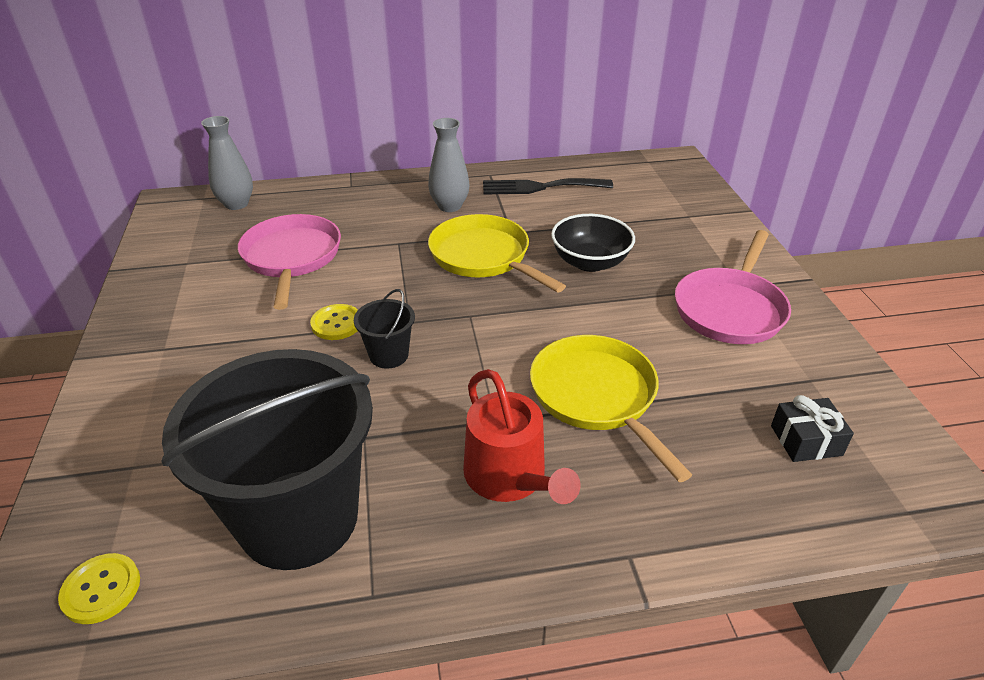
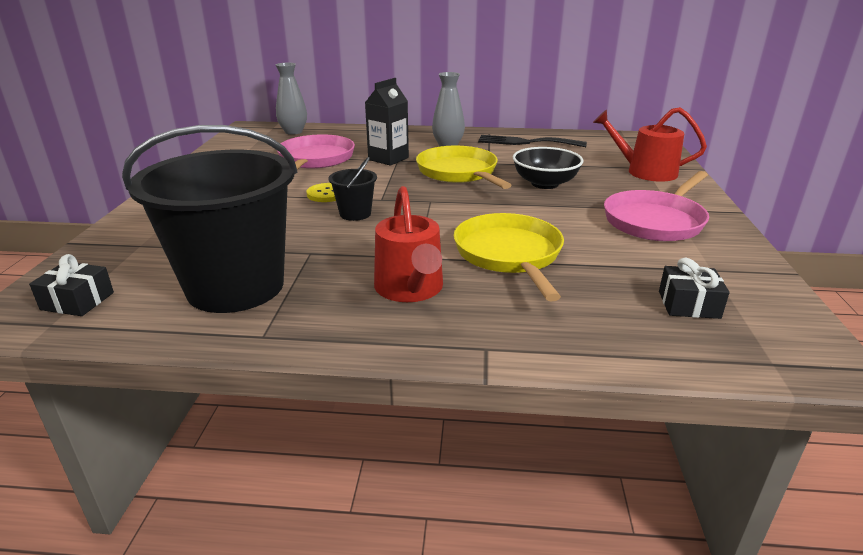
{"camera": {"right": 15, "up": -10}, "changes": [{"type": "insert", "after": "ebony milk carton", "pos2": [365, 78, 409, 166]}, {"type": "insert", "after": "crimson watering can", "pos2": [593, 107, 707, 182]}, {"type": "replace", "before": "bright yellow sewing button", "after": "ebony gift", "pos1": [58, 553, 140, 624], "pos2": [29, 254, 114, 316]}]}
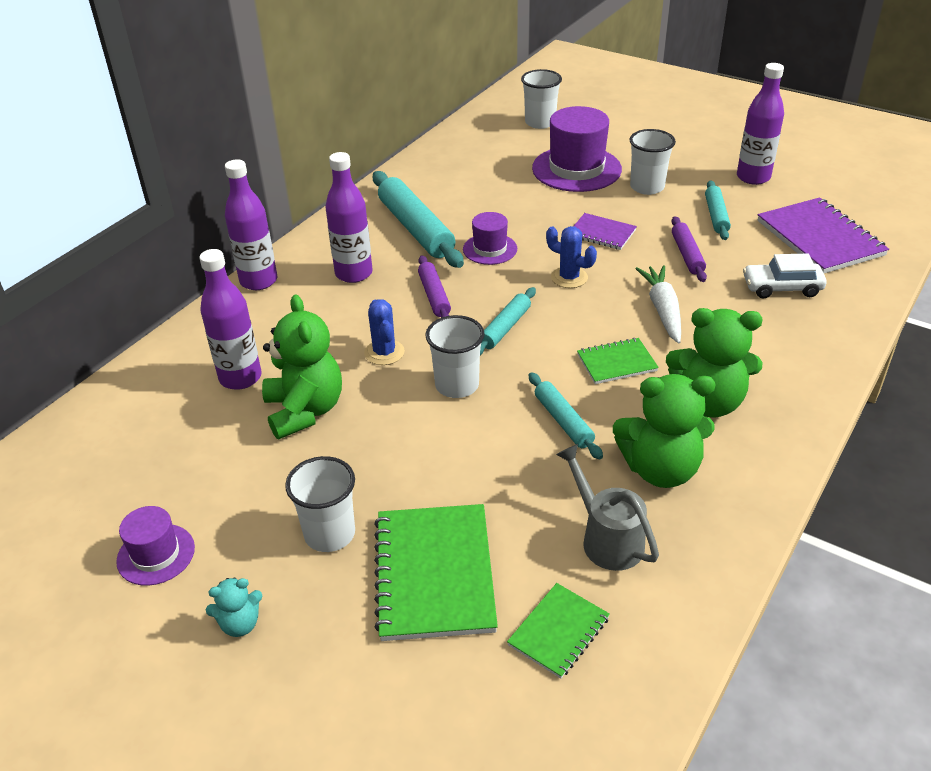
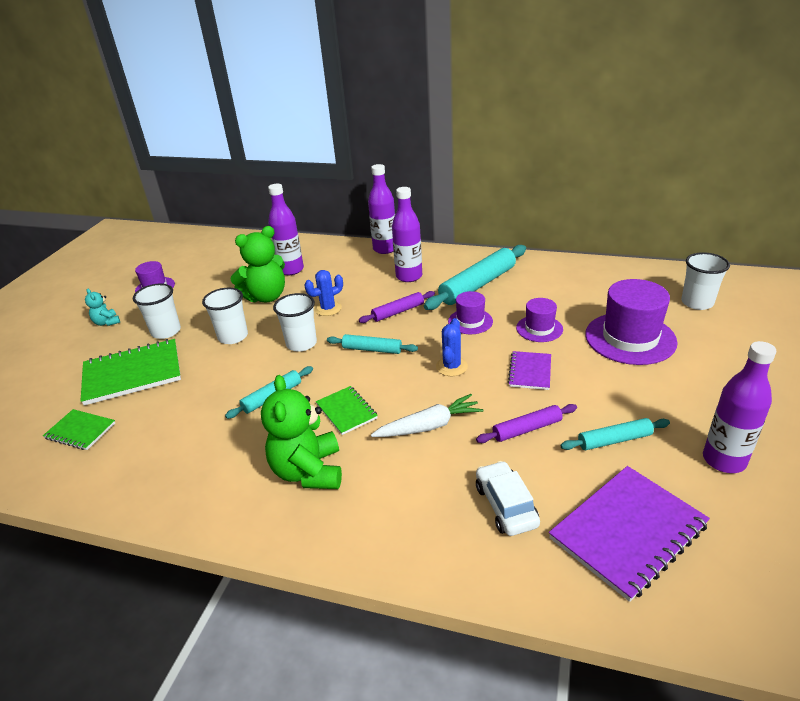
{"camera": {"right": 75, "up": -5}, "changes": [{"type": "delete", "before": "grey watering can", "pos1": [556, 444, 659, 571]}, {"type": "delete", "before": "green teddy", "pos1": [613, 374, 716, 488]}, {"type": "insert", "after": "purple tall hat", "pos2": [516, 298, 563, 342]}, {"type": "move", "before": "white beaker", "pos1": [630, 129, 676, 195], "pos2": [202, 288, 248, 344]}]}
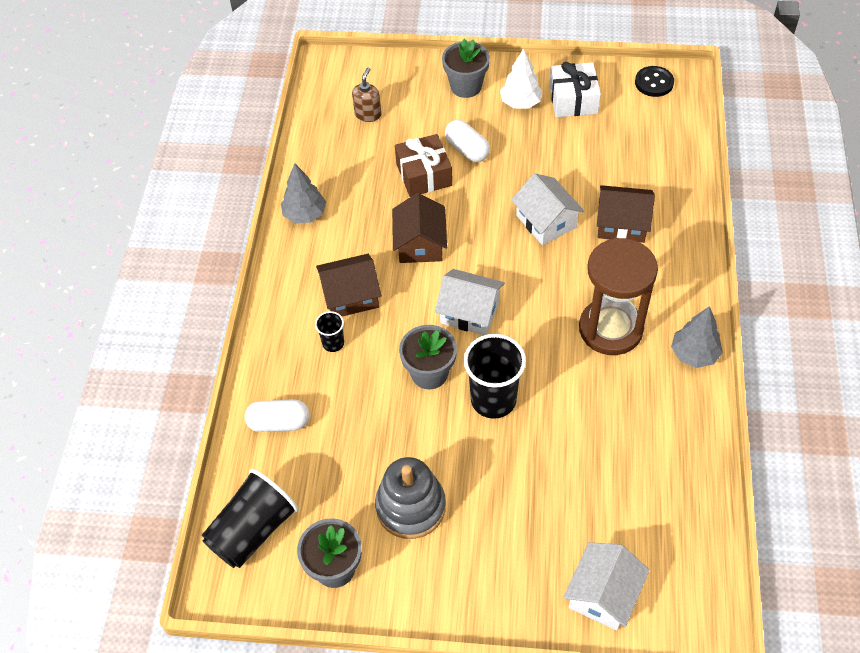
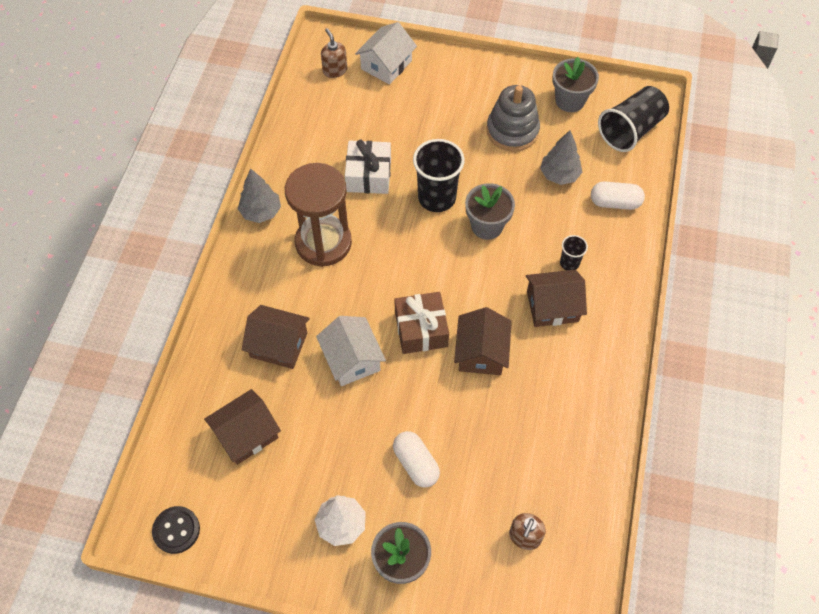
{"camera": {"right": -175, "up": 5}, "changes": [{"type": "delete", "before": "white house", "pos1": [435, 269, 505, 335]}, {"type": "insert", "after": "brown house", "pos2": [204, 389, 281, 465]}, {"type": "insert", "after": "brown pump bottle", "pos2": [321, 28, 347, 78]}, {"type": "move", "before": "grey fir tree", "pos1": [281, 163, 326, 223], "pos2": [540, 130, 582, 185]}, {"type": "move", "before": "brown gift", "pos1": [395, 134, 452, 197], "pos2": [394, 292, 449, 354]}, {"type": "move", "before": "white gift", "pos1": [549, 62, 601, 117], "pos2": [345, 140, 391, 194]}]}
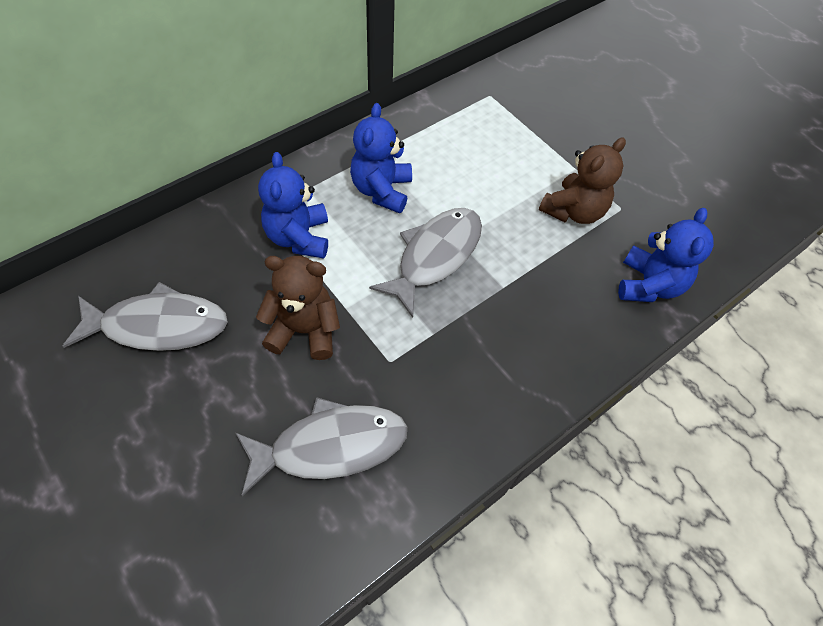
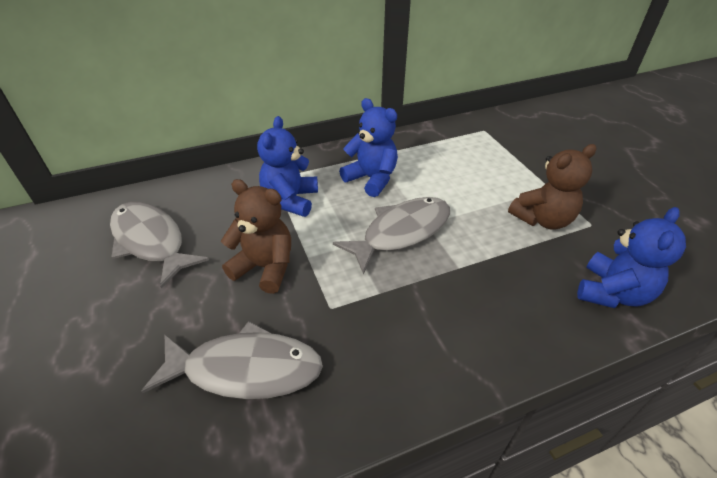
{"camera": {"right": 20, "up": -15}, "changes": [{"type": "rotate", "before": "grey fish", "pos1": [63, 282, 228, 351], "pos2": [110, 202, 209, 288], "turn": -150}, {"type": "rotate", "before": "cobalt teddy", "pos1": [350, 103, 412, 213], "pos2": [339, 98, 398, 197], "turn": 105}]}
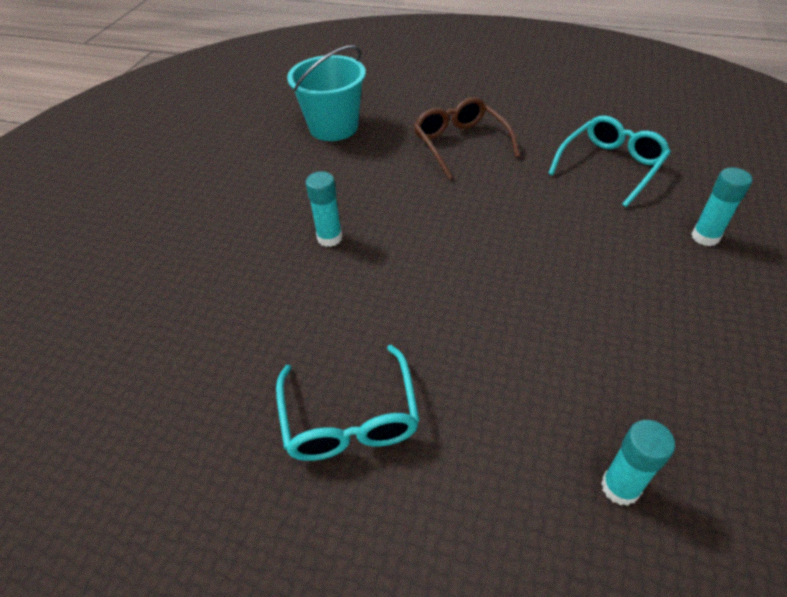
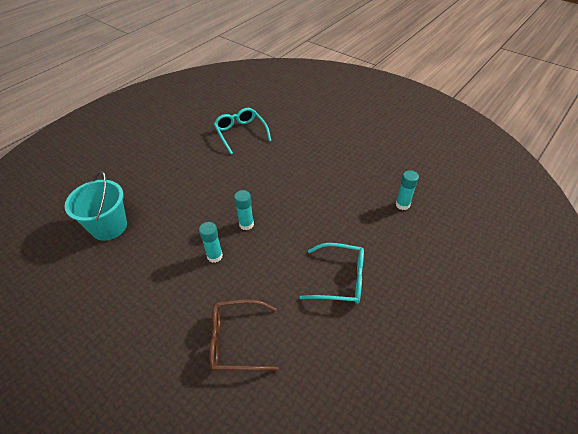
{"camera": {"right": -70, "up": 0}, "changes": [{"type": "move", "before": "brown glasses", "pos1": [414, 97, 520, 180], "pos2": [209, 300, 279, 371]}, {"type": "move", "before": "turquoise glue stick", "pos1": [691, 167, 752, 246], "pos2": [234, 190, 254, 230]}]}
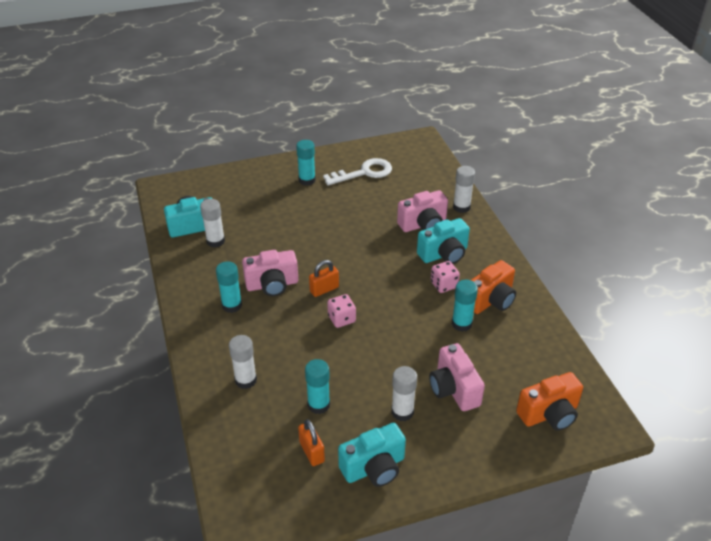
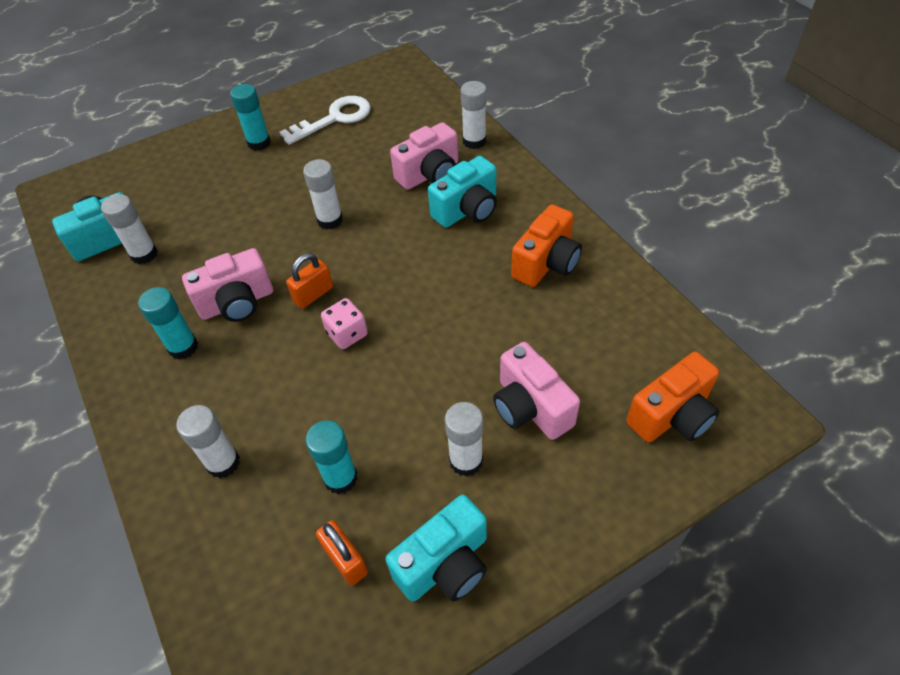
{"camera": {"right": -10, "up": 10}, "changes": [{"type": "delete", "before": "rose-pink die", "pos1": [431, 261, 460, 293]}, {"type": "delete", "before": "turquoise glue stick", "pos1": [452, 280, 478, 332]}, {"type": "insert", "after": "white glue stick", "pos2": [303, 159, 343, 230]}]}
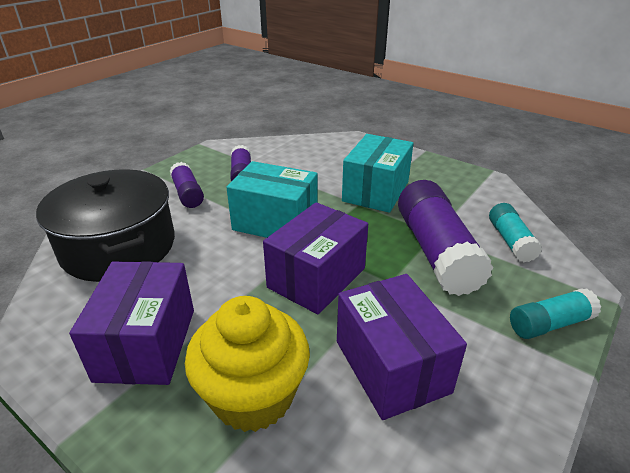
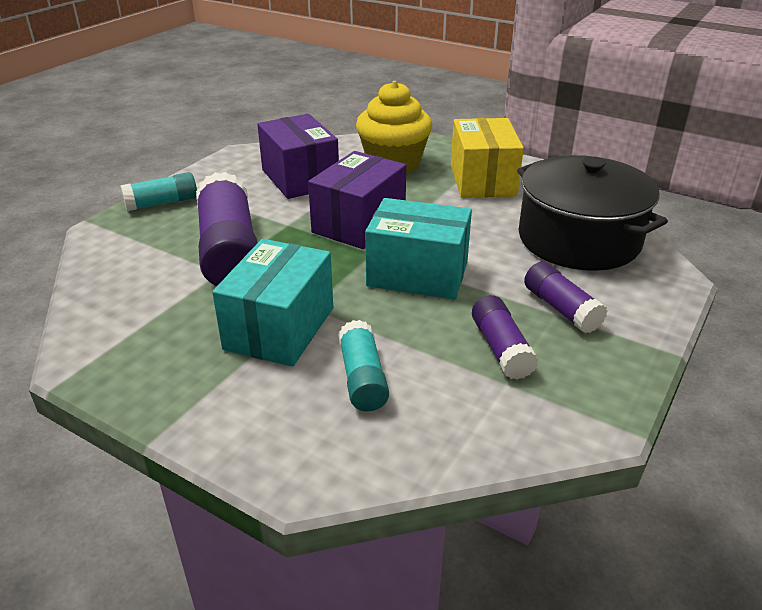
{"camera": {"right": 175, "up": 0}, "changes": [{"type": "move", "before": "turquoise glue stick", "pos1": [489, 203, 542, 262], "pos2": [339, 320, 389, 411]}, {"type": "recolor", "before": "purple box", "after": "bright yellow box", "pos1": [69, 261, 194, 385], "pos2": [451, 118, 524, 198]}]}
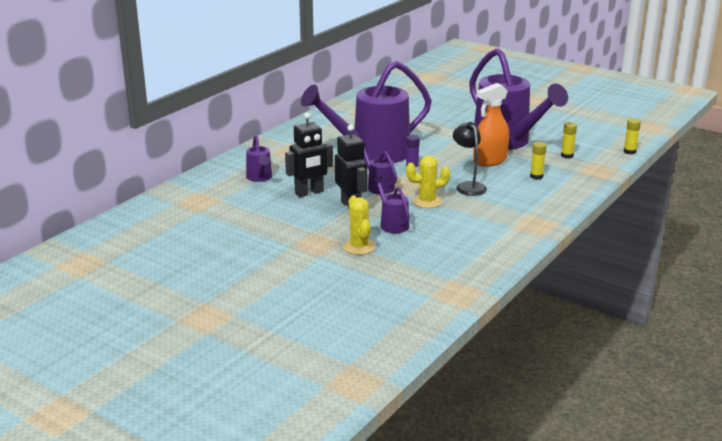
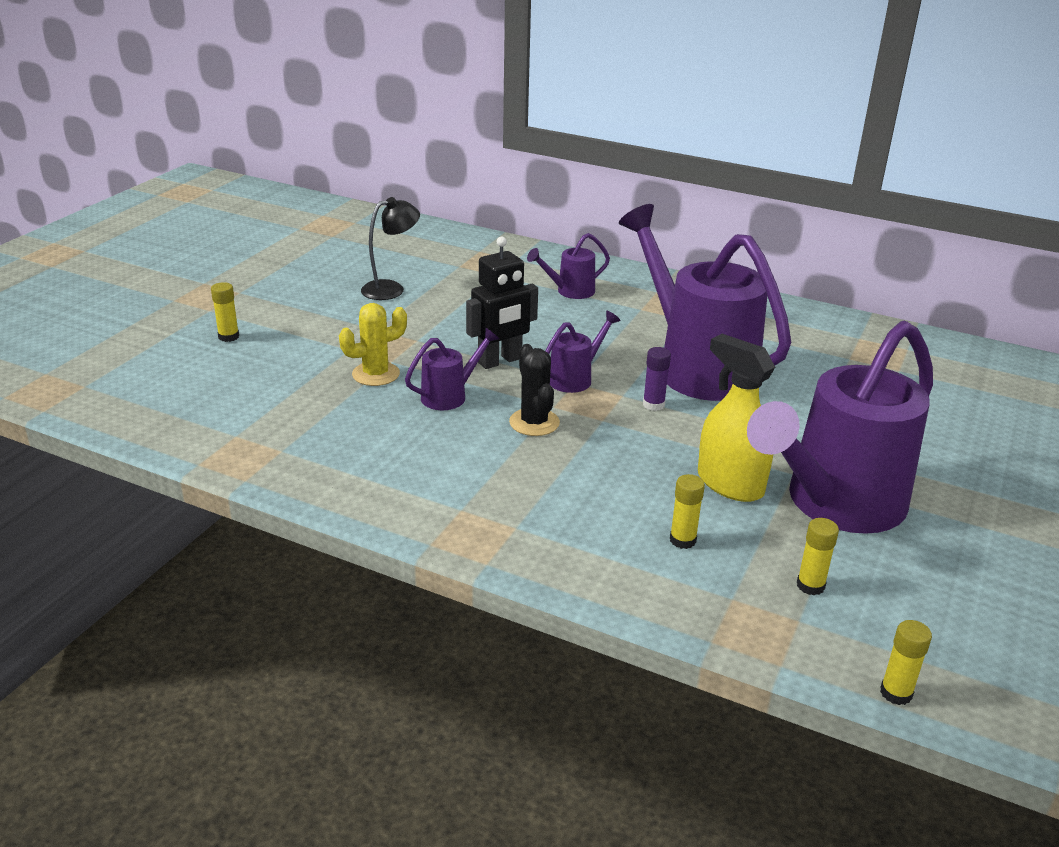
{"camera": {"right": 80, "up": 5}, "changes": [{"type": "delete", "before": "ebony robot figure", "pos1": [285, 113, 333, 197]}, {"type": "insert", "after": "bright yellow glue stick", "pos2": [211, 282, 239, 342]}, {"type": "move", "before": "ebony reading lamp", "pos1": [453, 122, 487, 196], "pos2": [361, 197, 420, 300]}, {"type": "recolor", "before": "bright yellow cactus", "after": "ebony cactus", "pos1": [406, 155, 450, 208], "pos2": [509, 344, 560, 436]}, {"type": "recolor", "before": "orange spray cleaner", "after": "bright yellow spray cleaner", "pos1": [473, 83, 509, 167], "pos2": [698, 334, 775, 502]}]}
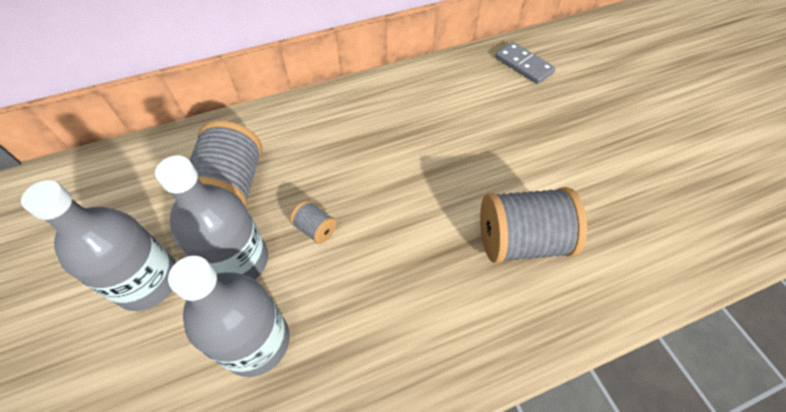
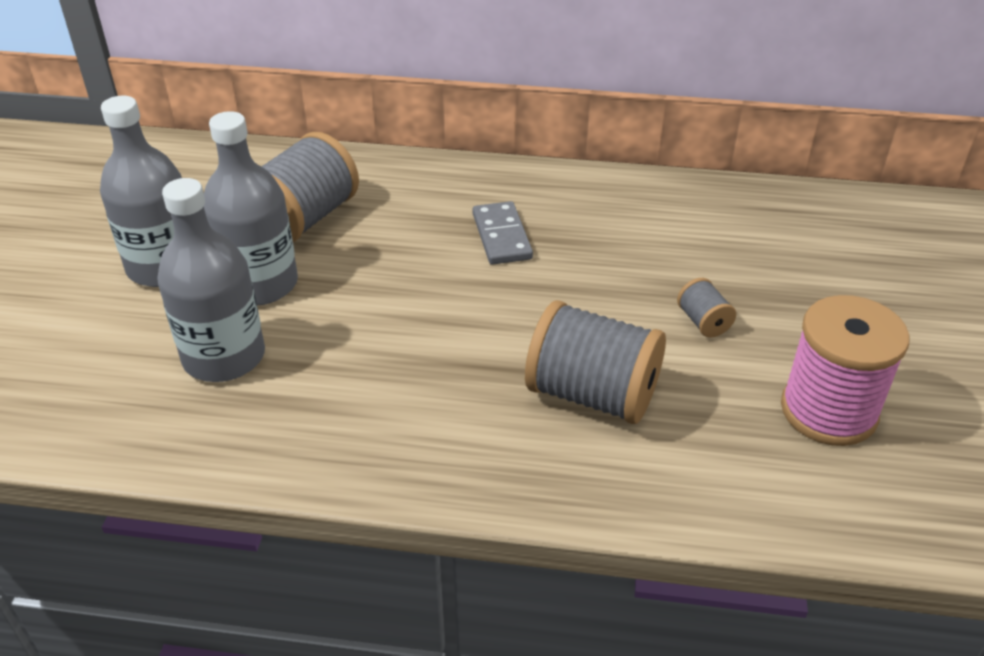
{"camera": {"right": 30, "up": -15}, "changes": [{"type": "insert", "after": "rose-pink bobbin", "pos2": [781, 295, 909, 446]}, {"type": "move", "before": "grey bobbin", "pos1": [290, 200, 337, 244], "pos2": [677, 278, 736, 338]}, {"type": "move", "before": "grey domino tile", "pos1": [495, 42, 556, 84], "pos2": [472, 201, 533, 265]}]}
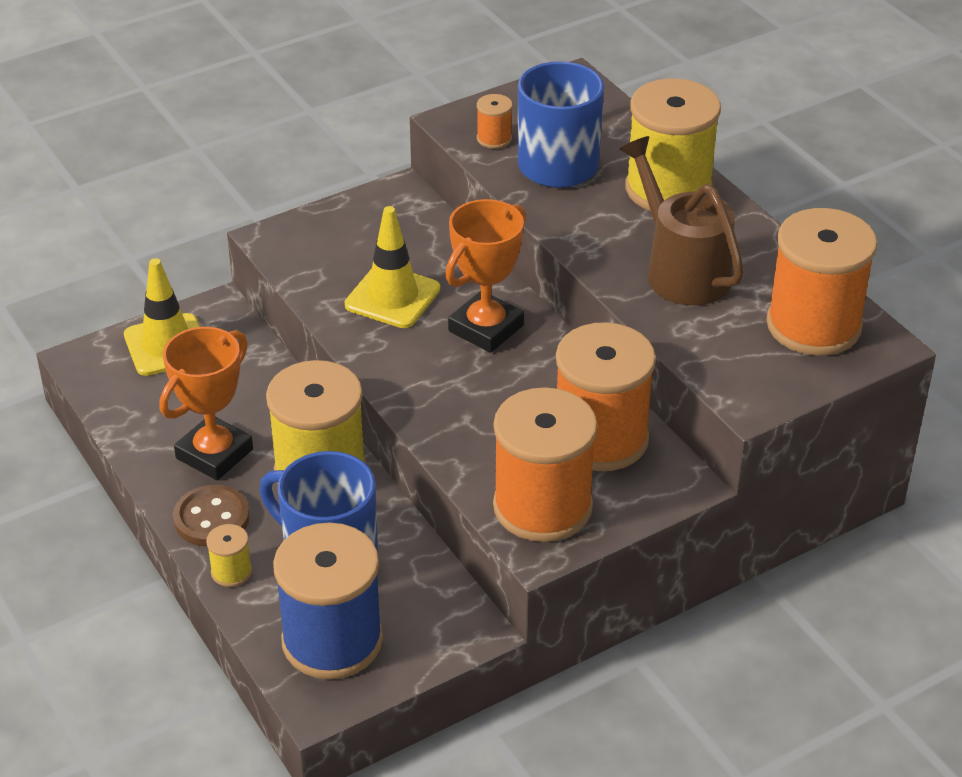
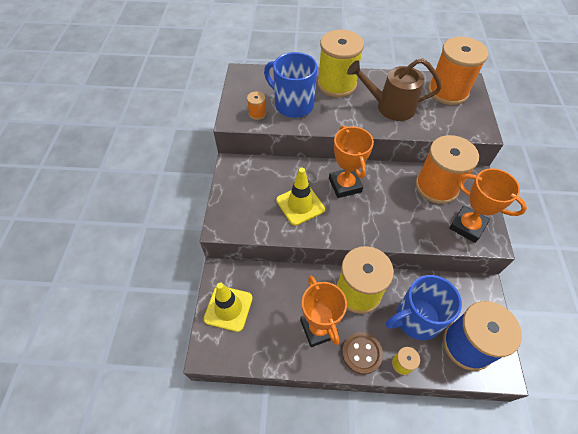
{"camera": {"right": -55, "up": 15}, "changes": [{"type": "replace", "before": "orange bobbin", "after": "orange trophy", "pos1": [493, 387, 597, 542], "pos2": [449, 168, 527, 243]}]}
